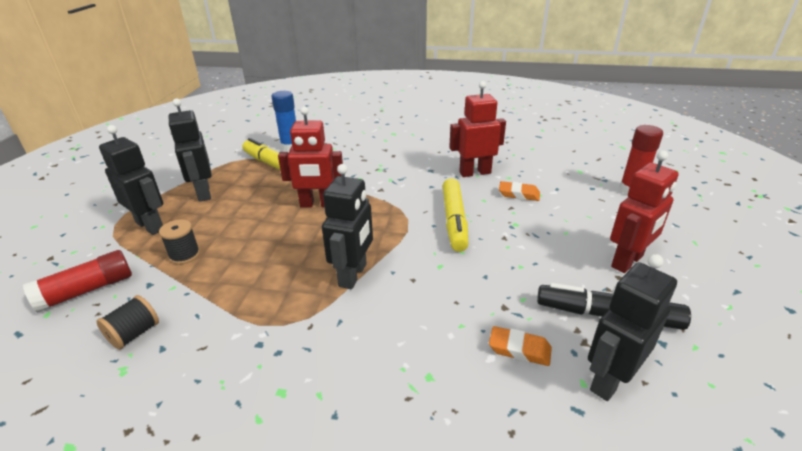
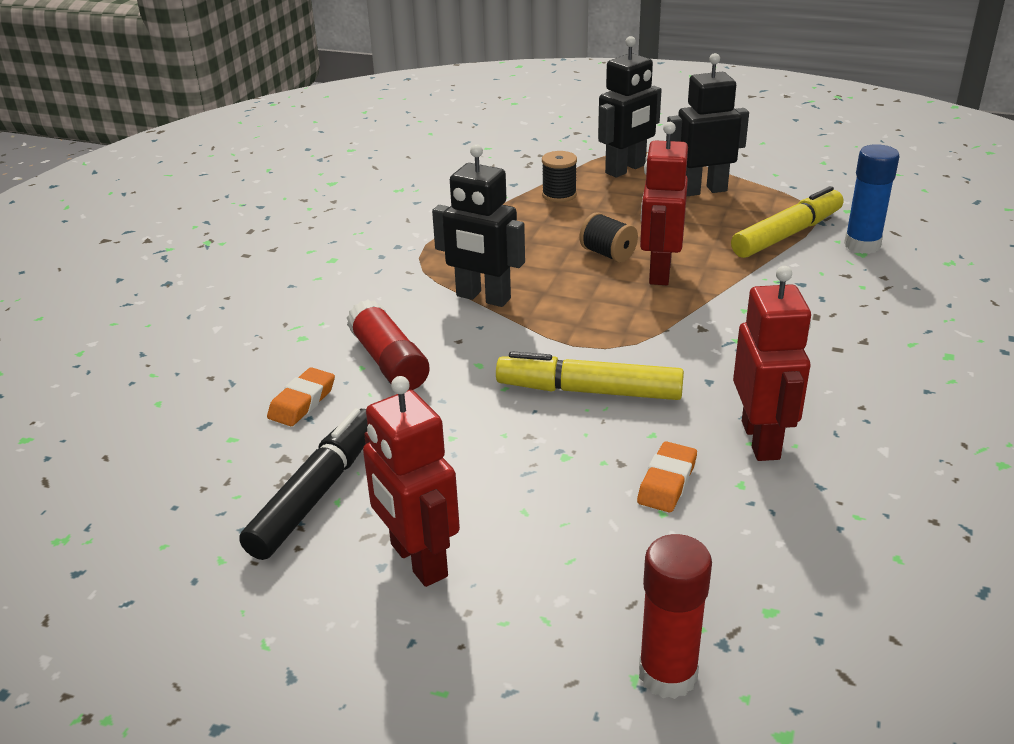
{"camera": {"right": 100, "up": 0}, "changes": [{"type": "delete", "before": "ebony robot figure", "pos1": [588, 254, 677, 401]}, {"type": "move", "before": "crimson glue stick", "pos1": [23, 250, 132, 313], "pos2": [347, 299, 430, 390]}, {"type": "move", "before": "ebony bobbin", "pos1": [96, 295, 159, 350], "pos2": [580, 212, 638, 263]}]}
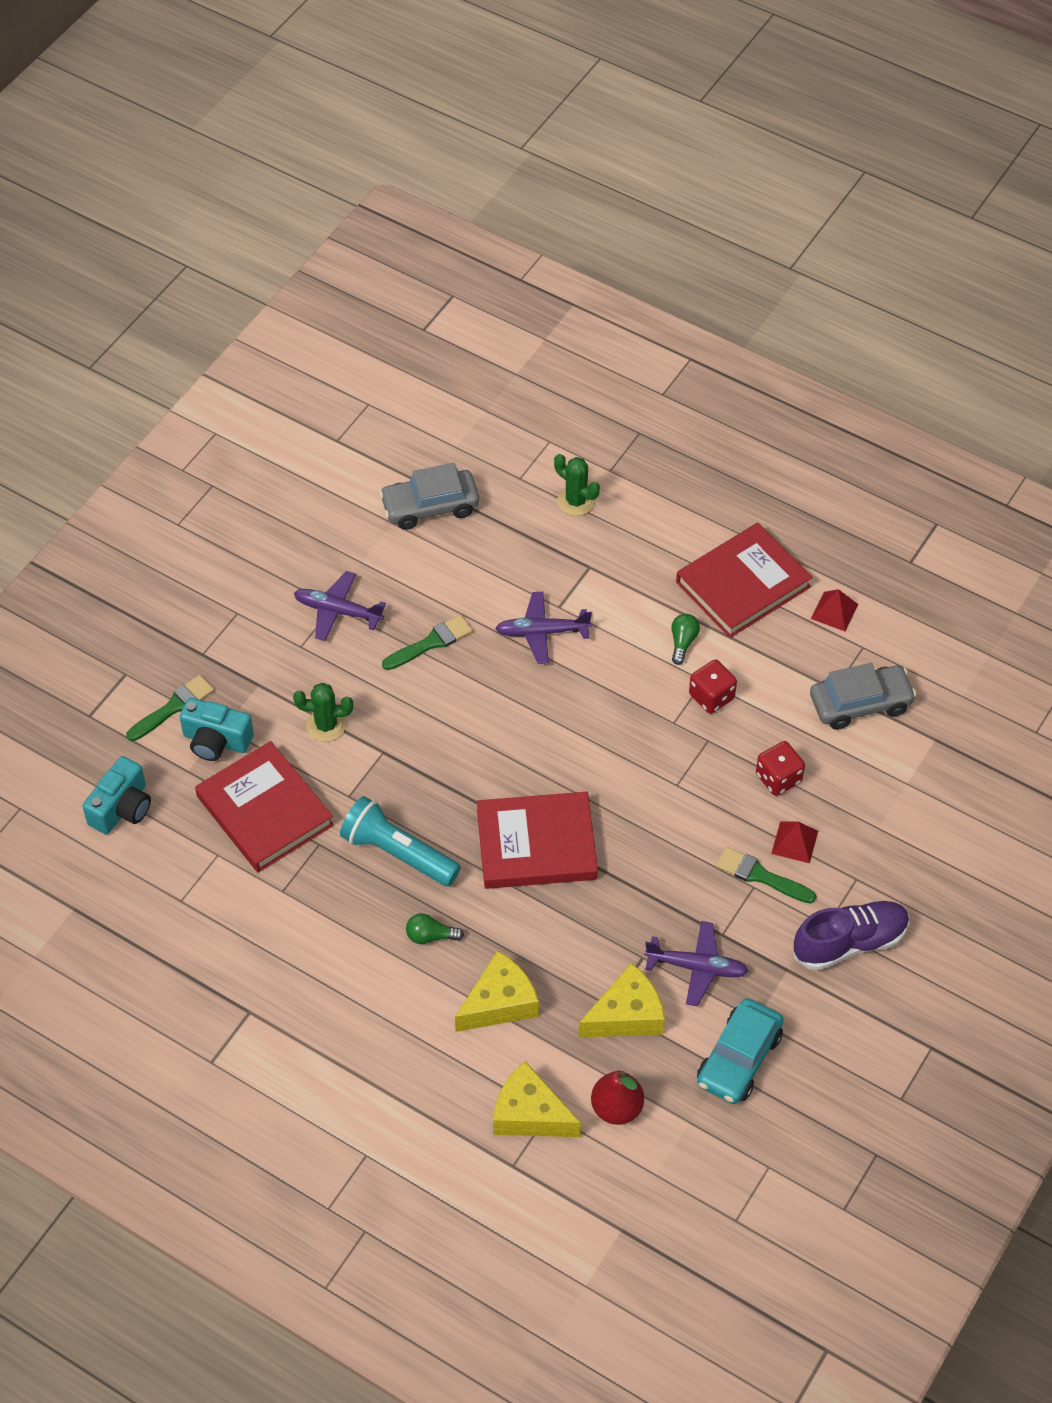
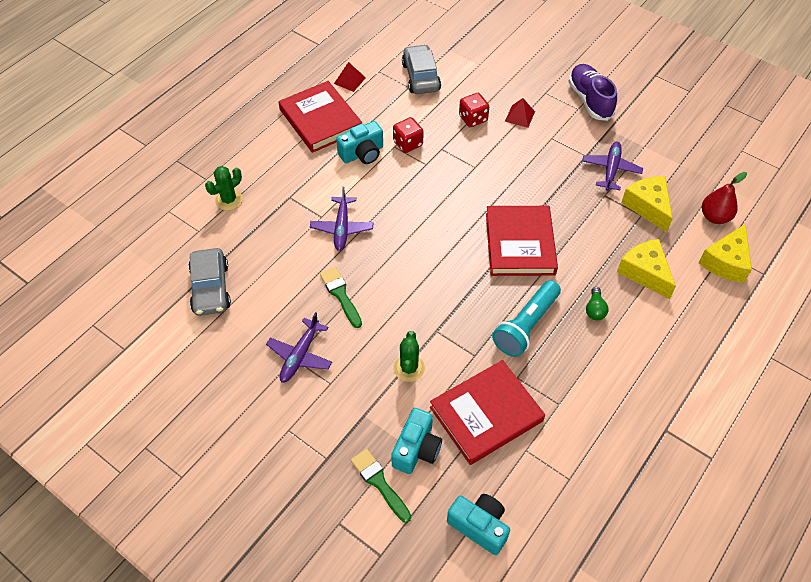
{"camera": {"right": -85, "up": 0}, "changes": [{"type": "delete", "before": "turquoise toy car", "pos1": [697, 998, 784, 1104]}, {"type": "delete", "before": "green paintbrush", "pos1": [716, 847, 816, 904]}, {"type": "replace", "before": "green light bulb", "after": "turquoise camera", "pos1": [671, 614, 700, 665], "pos2": [336, 121, 383, 164]}]}
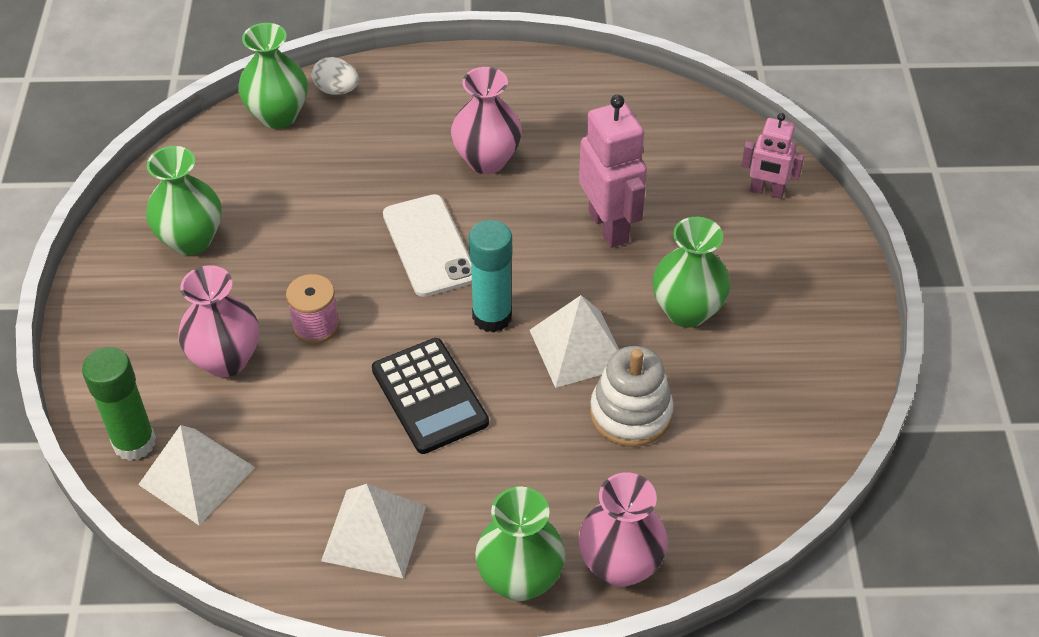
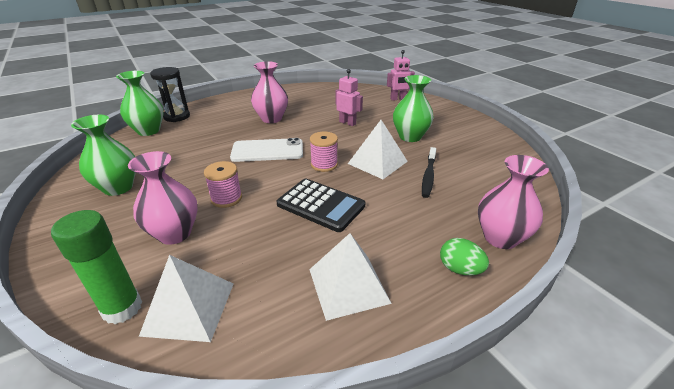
{"camera": {"right": -30, "up": -15}, "changes": [{"type": "replace", "before": "white egg", "after": "ebony sand timer", "pos1": [312, 57, 359, 95], "pos2": [150, 67, 190, 122]}, {"type": "replace", "before": "turquoise glue stick", "after": "rose-pink bobbin", "pos1": [468, 220, 512, 333], "pos2": [310, 132, 338, 172]}, {"type": "replace", "before": "green tall vase", "after": "green egg", "pos1": [475, 487, 565, 601], "pos2": [440, 238, 489, 275]}, {"type": "replace", "before": "white stacking toy", "after": "ebony toothbrush", "pos1": [590, 346, 673, 447], "pos2": [422, 147, 436, 198]}, {"type": "rotate", "before": "white phone", "pos1": [383, 194, 472, 297], "pos2": [230, 138, 303, 162], "turn": -45}, {"type": "resize", "before": "rose-pink robot figure", "pos1": [579, 95, 647, 248], "pos2": [336, 69, 363, 126], "scale": 0.61}]}
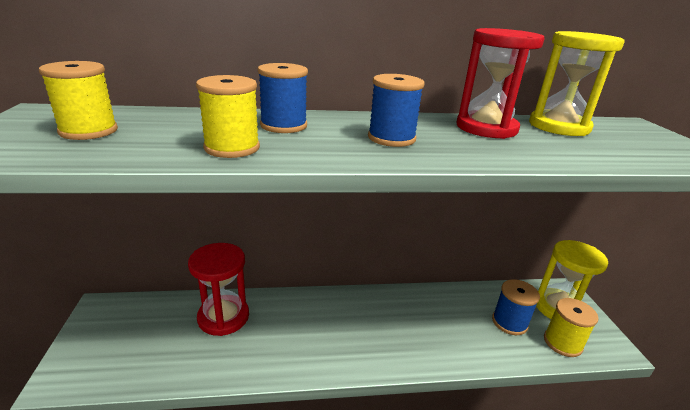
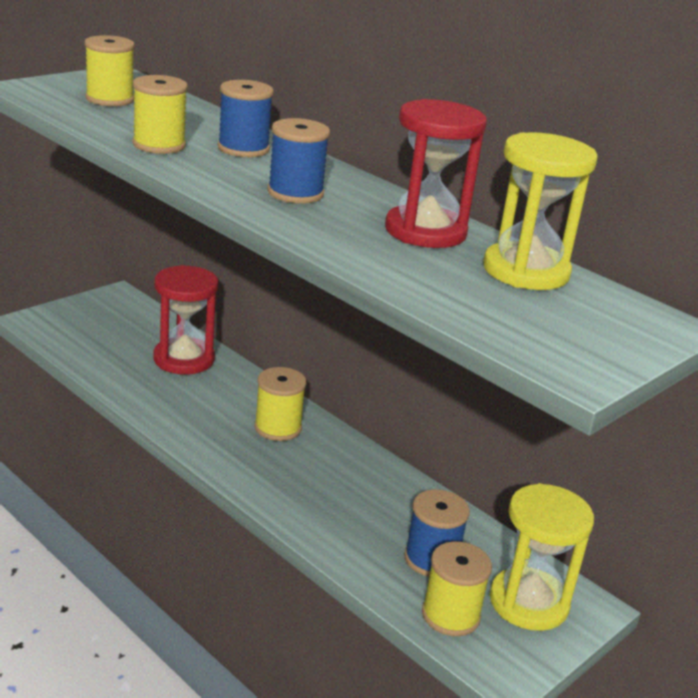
{"camera": {"right": 50, "up": 0}, "changes": [{"type": "insert", "after": "bright yellow bobbin", "pos2": [254, 367, 306, 441]}]}
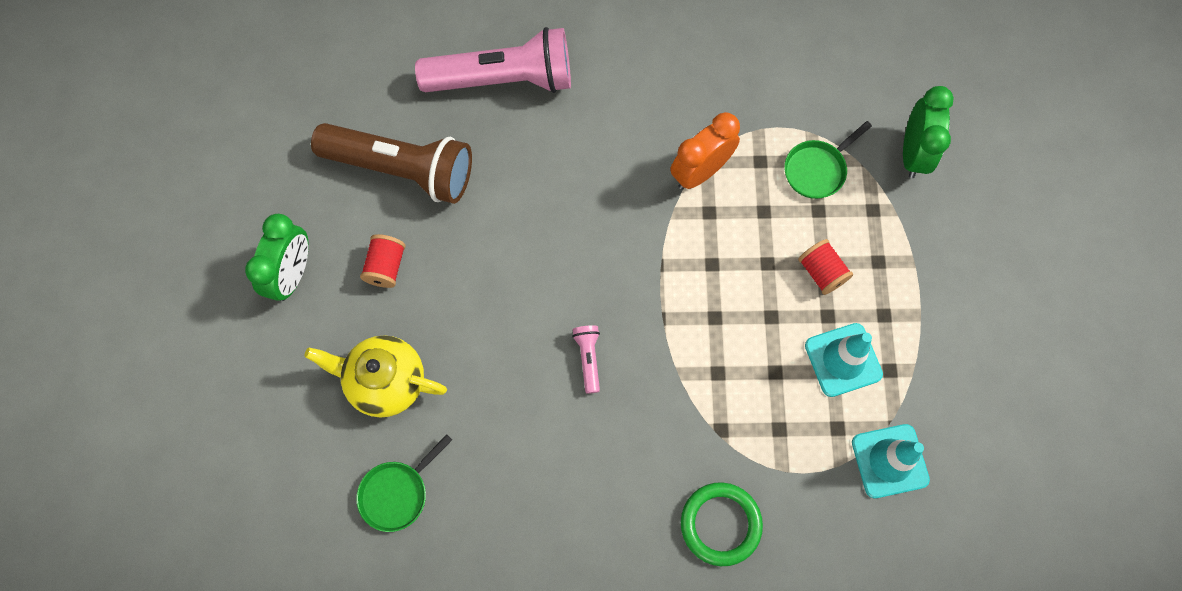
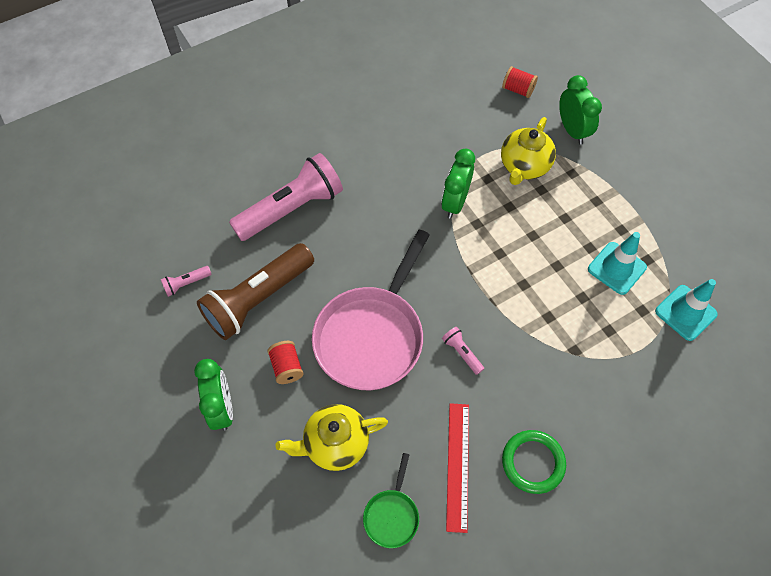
{"camera": {"right": -30, "up": -10}, "changes": [{"type": "insert", "after": "rose-pink pocket torch", "pos2": [161, 266, 211, 297]}, {"type": "insert", "after": "rose-pink frying pan", "pos2": [312, 230, 430, 390]}, {"type": "insert", "after": "crimson straightedge", "pos2": [446, 403, 469, 533]}, {"type": "move", "before": "green ring", "pos1": [681, 482, 763, 566], "pos2": [502, 430, 566, 494]}, {"type": "move", "before": "crimson bobbin", "pos1": [798, 239, 853, 295], "pos2": [502, 66, 538, 98]}, {"type": "replace", "before": "green frying pan", "after": "bright yellow china teapot", "pos1": [784, 121, 872, 199], "pos2": [501, 117, 556, 185]}, {"type": "recolor", "before": "orange clock", "after": "green clock", "pos1": [670, 112, 740, 189], "pos2": [441, 149, 475, 219]}, {"type": "rotate", "before": "brown pocket torch", "pos1": [311, 123, 472, 204], "pos2": [197, 243, 314, 340], "turn": 150}]}
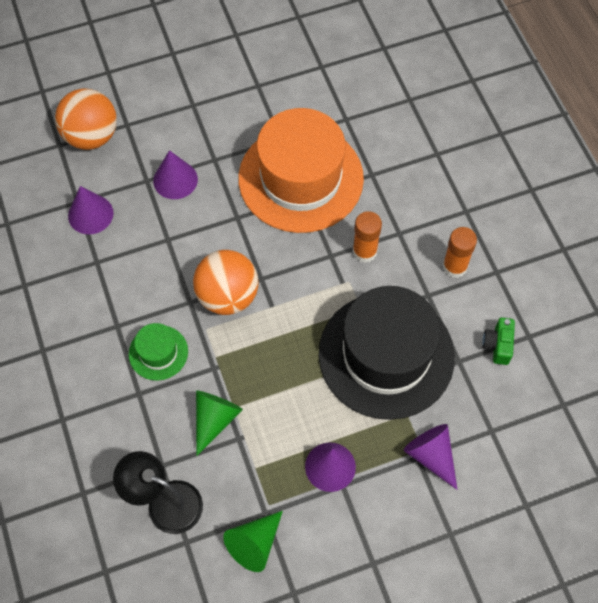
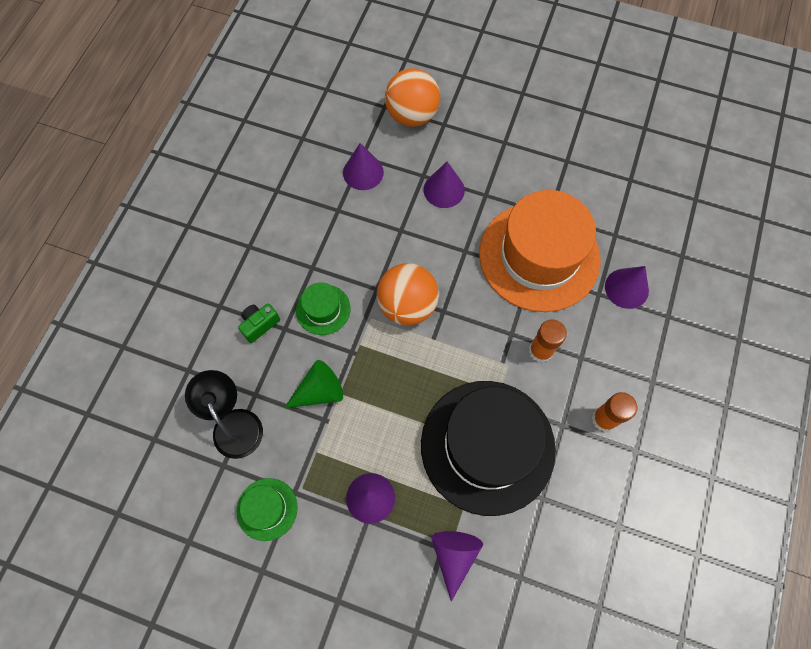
{"camera": {"right": 40, "up": 5}, "changes": [{"type": "insert", "after": "purple cone", "pos2": [605, 266, 649, 309]}, {"type": "move", "before": "green camera", "pos1": [482, 318, 515, 365], "pos2": [238, 304, 280, 343]}, {"type": "replace", "before": "green cone", "after": "green tall hat", "pos1": [223, 511, 283, 572], "pos2": [237, 478, 297, 541]}]}
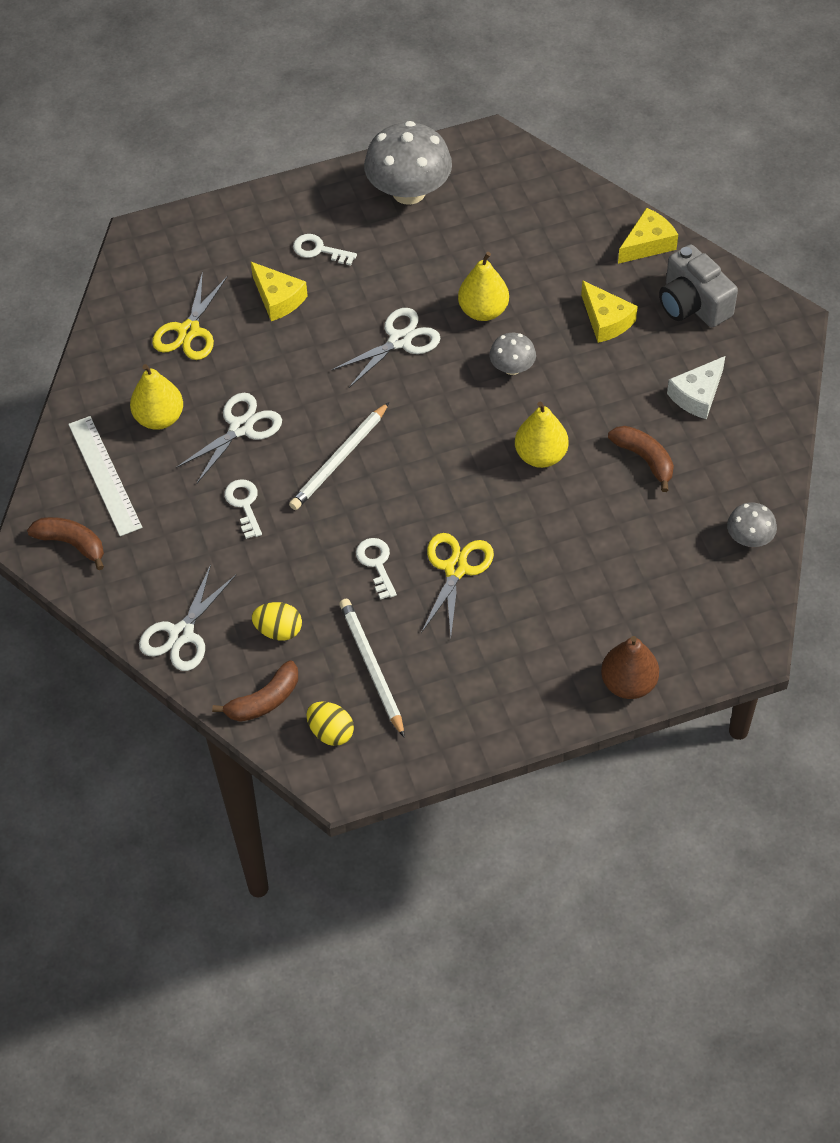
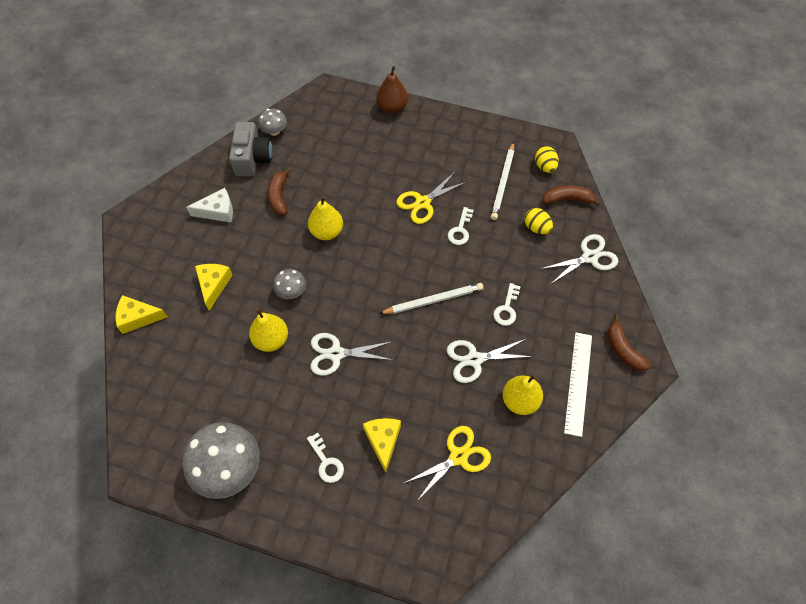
{"camera": {"right": -145, "up": 5}, "changes": [{"type": "move", "before": "grey camera", "pos1": [659, 244, 738, 327], "pos2": [229, 122, 273, 177]}]}
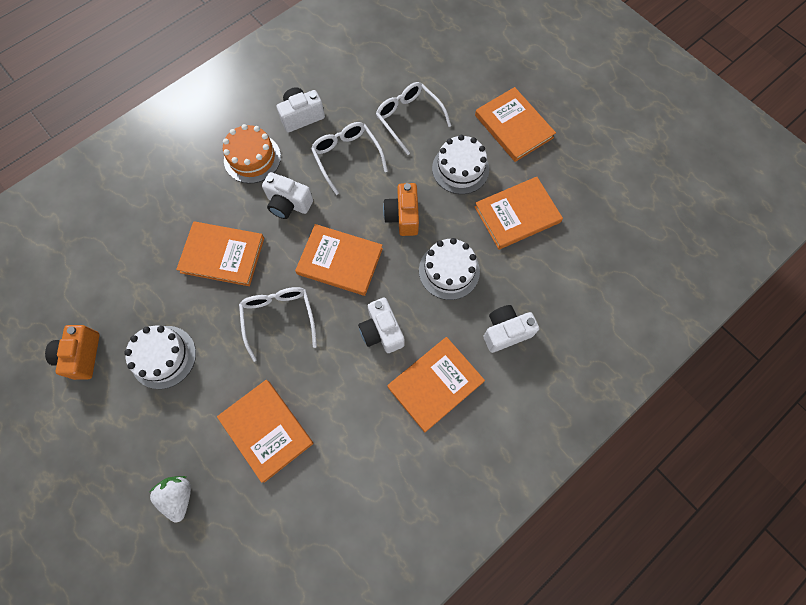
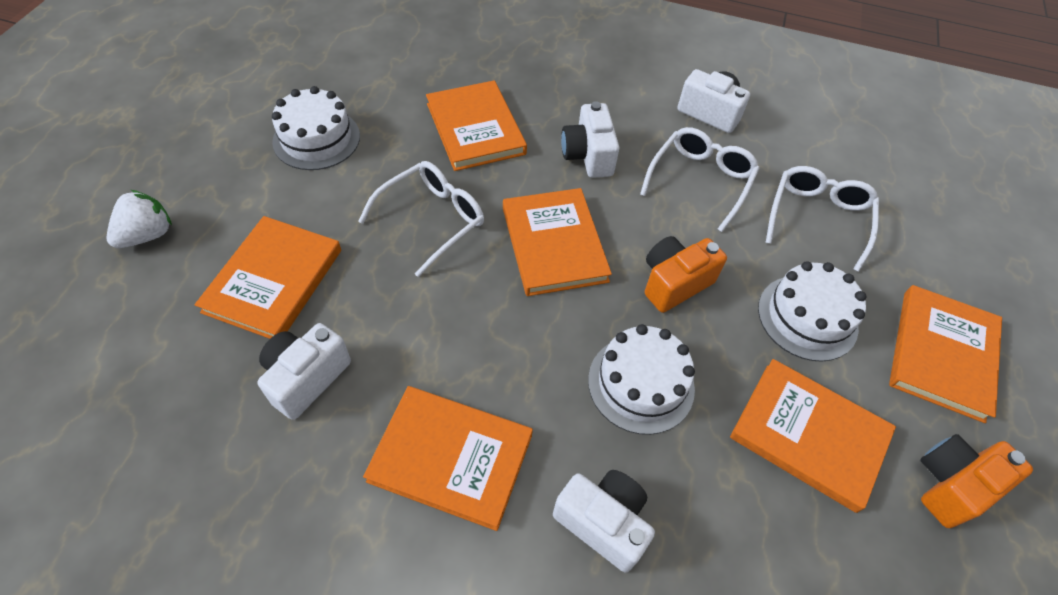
{"camera": {"right": 55, "up": -15}, "changes": [{"type": "delete", "before": "orange gateau", "pos1": [223, 124, 281, 183]}, {"type": "move", "before": "orange camera", "pos1": [45, 325, 100, 380], "pos2": [920, 434, 1033, 528]}, {"type": "move", "before": "white camera", "pos1": [358, 298, 405, 353], "pos2": [257, 323, 351, 420]}]}
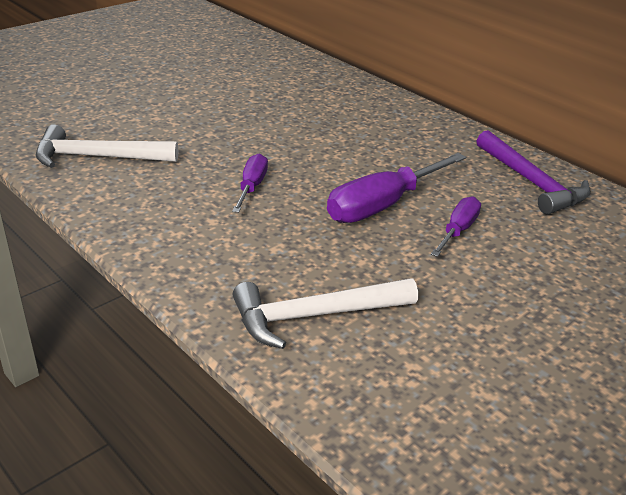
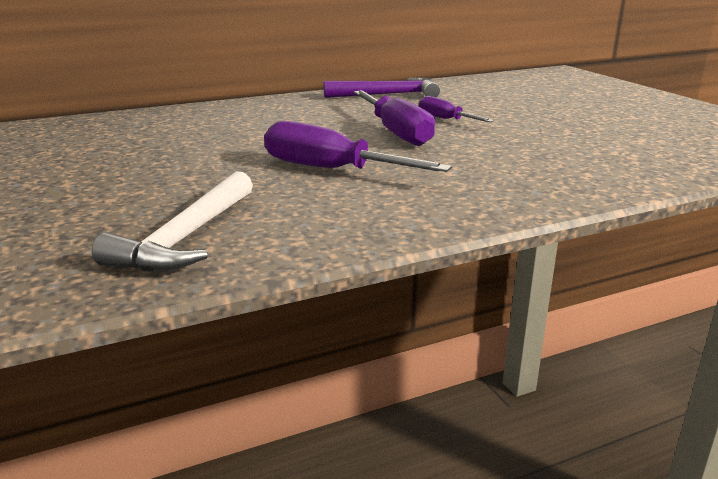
{"camera": {"right": -70, "up": -10}, "changes": [{"type": "delete", "before": "white claw hammer", "pos1": [233, 278, 418, 349]}, {"type": "resize", "before": "purple hand screwdriver", "pos1": [232, 153, 268, 213], "pos2": [264, 121, 452, 172], "scale": 1.75}]}
